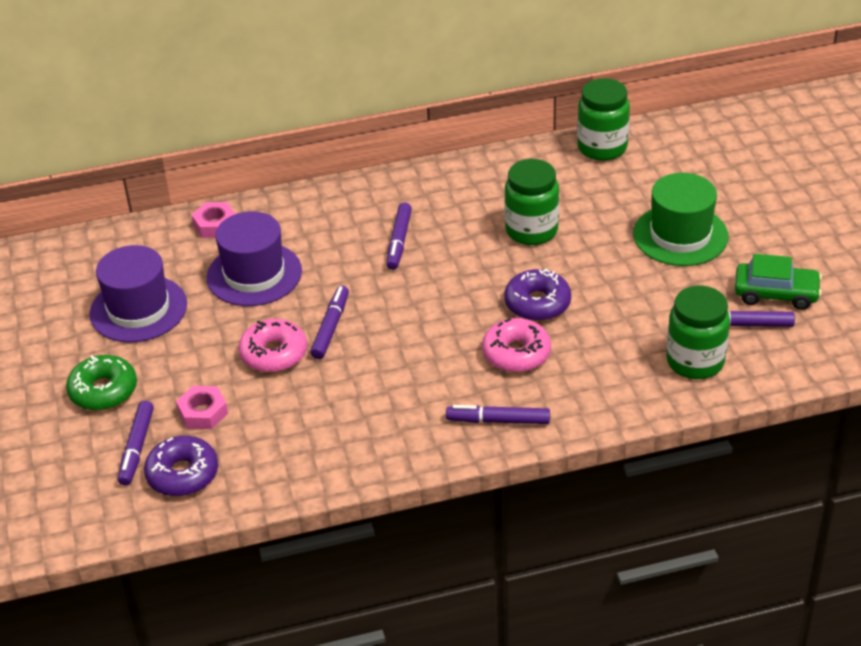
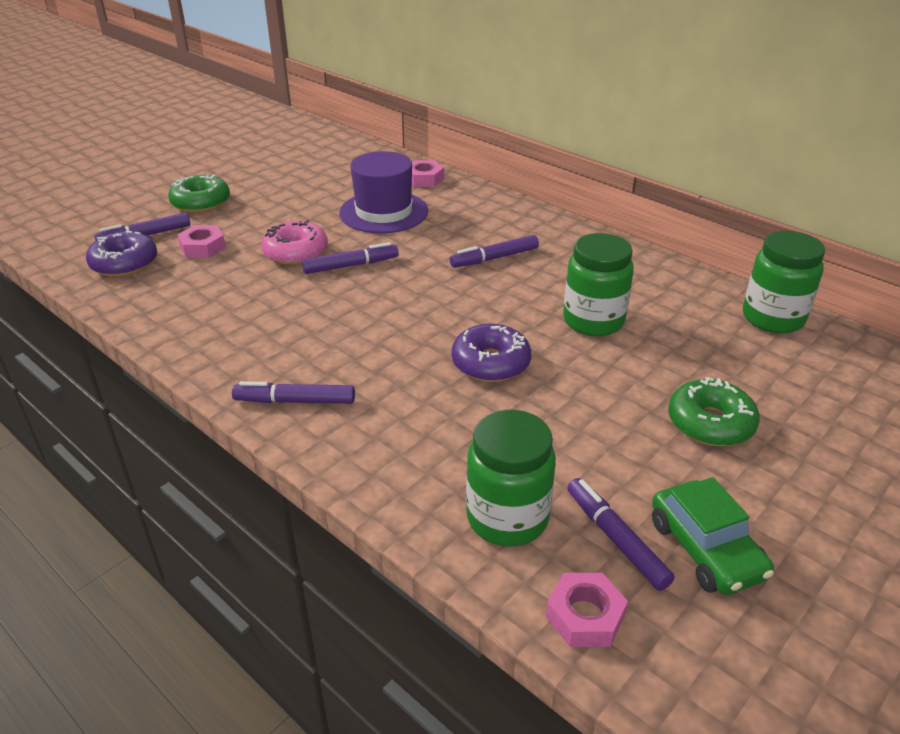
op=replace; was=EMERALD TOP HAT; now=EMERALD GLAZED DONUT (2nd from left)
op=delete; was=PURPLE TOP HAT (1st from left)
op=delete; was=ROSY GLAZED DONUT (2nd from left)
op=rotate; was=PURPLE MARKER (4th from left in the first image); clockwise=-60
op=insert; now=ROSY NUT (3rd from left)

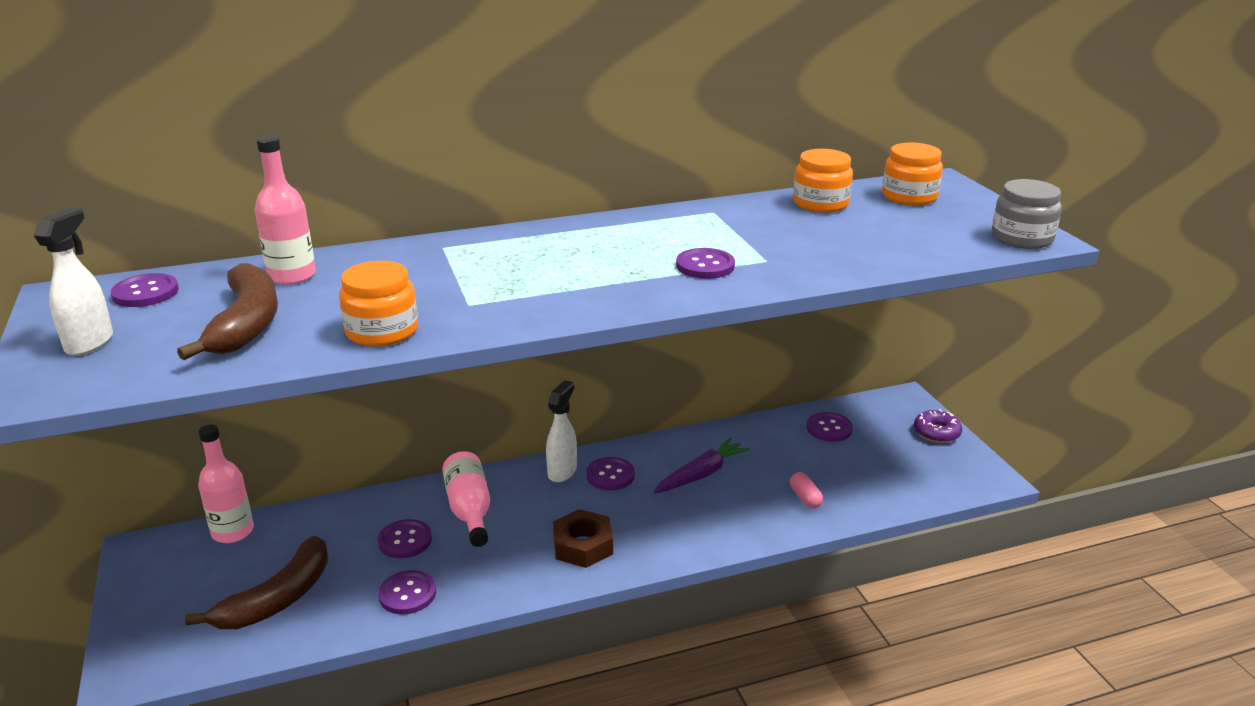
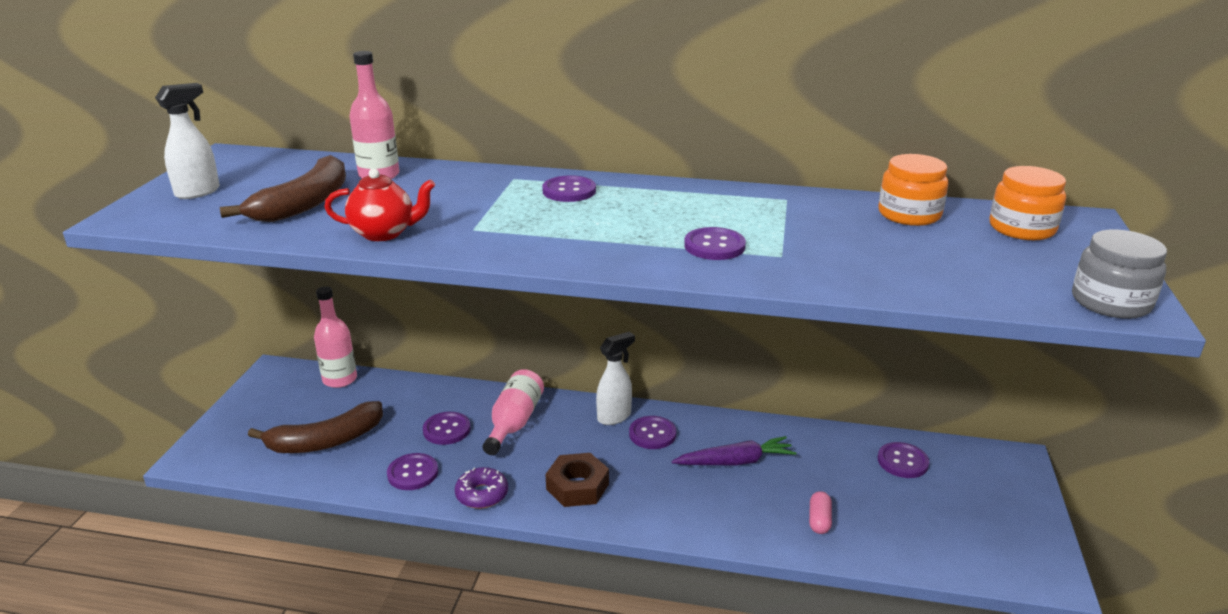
op=replace; was=BRIGHT ORANGE JAR (1st from left); now=SCARLET CHINA TEAPOT
op=move; was=PURPLE SEWING BUTTON (1st from left in the first image); now=PURPLE SEWING BUTTON (3rd from left)
op=move; was=PURPLE GLAZED DONUT

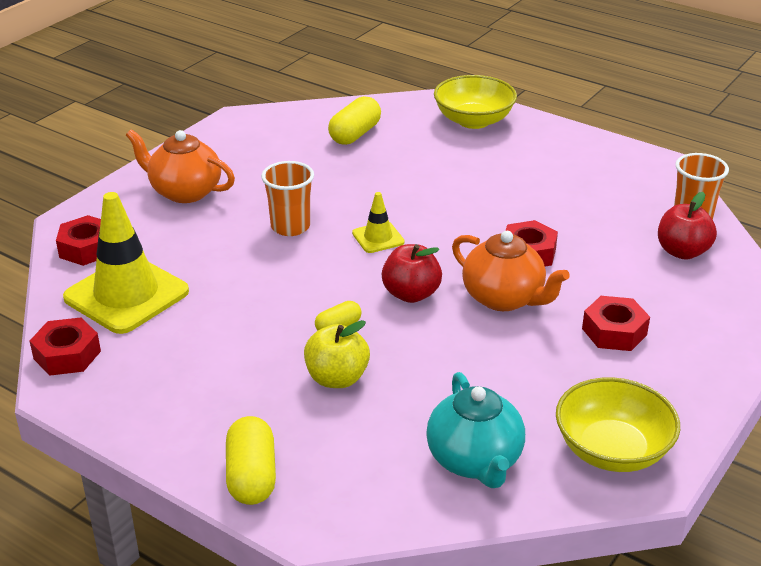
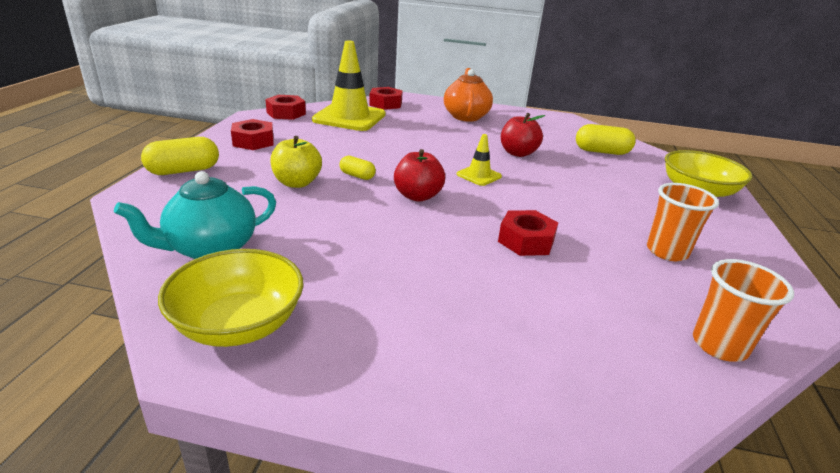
op=move; was=BRIGHT ORANGE CUP (1st from left)
op=move; was=SCARLET APPLE (2nd from left)
op=delete; was=BRIGHT ORANGE CHINA TEAPOT (2nd from left)
op=move; was=SCARLET NUT (4th from left in the first image); now=SCARLET NUT (1st from left)

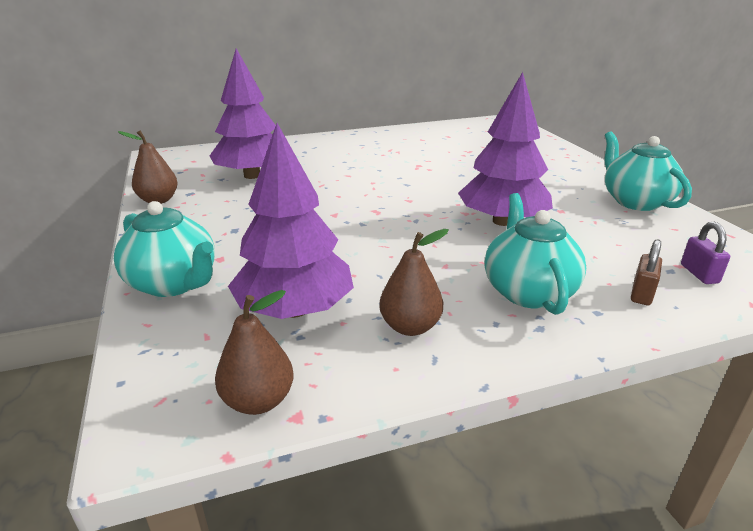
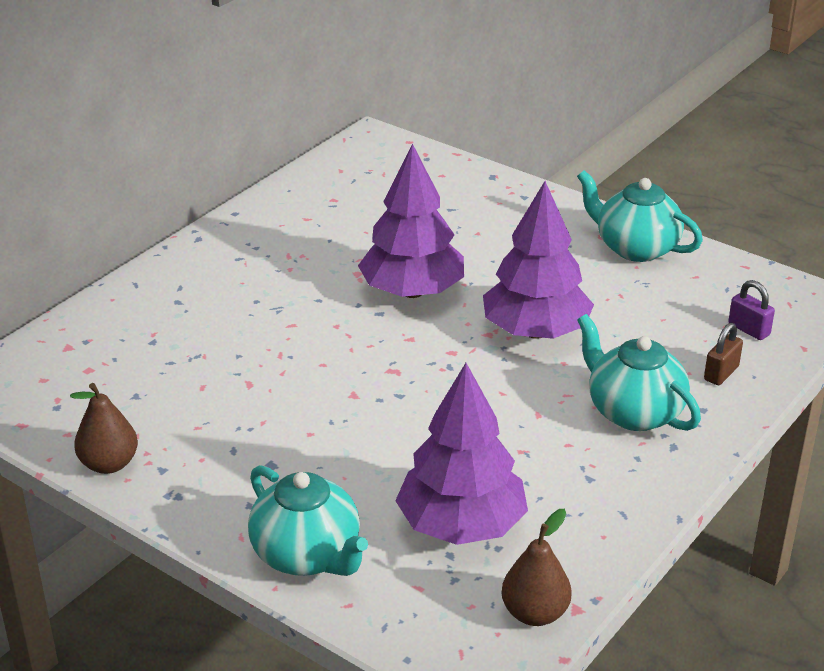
op=move; was=PURPLE TOY TREE (1st from left)
op=rotate; was=TURQUOISE CHINA TEAPOT (1st from left); clockwise=45
op=delete; was=BROWN TOY PEAR (3rd from left)
op=rotate; was=BROWN LOCK; clockwise=45

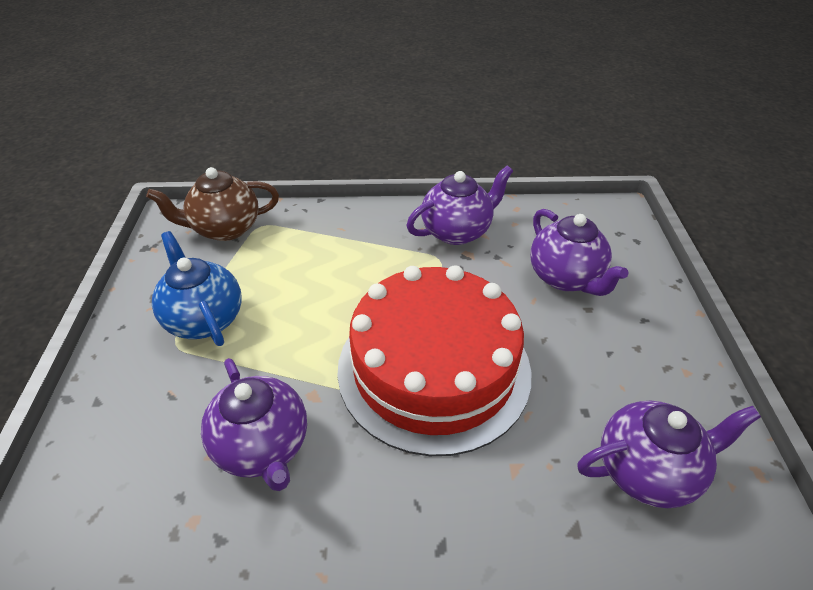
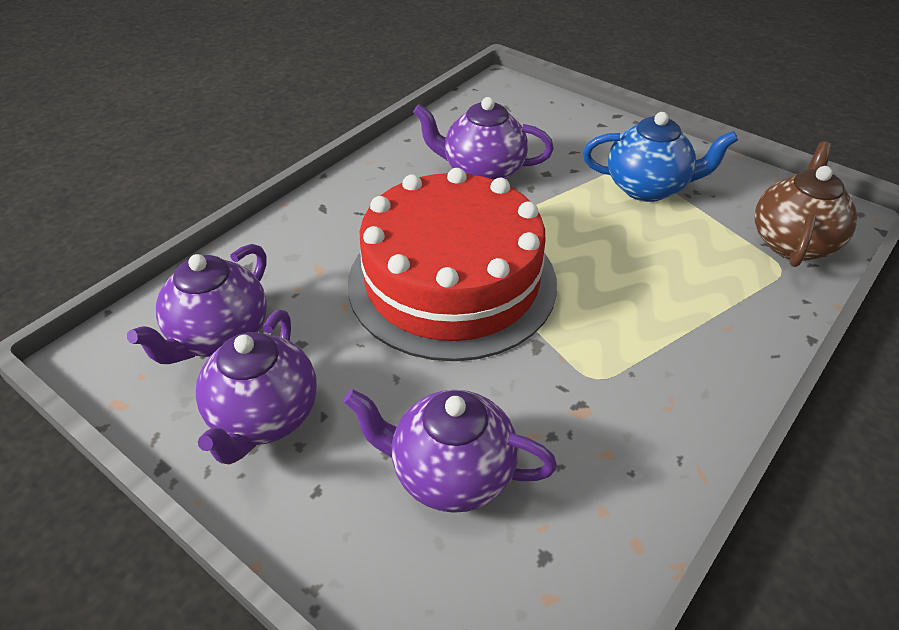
op=move; was=PURPLE CHINA TEAPOT (2nd from left)

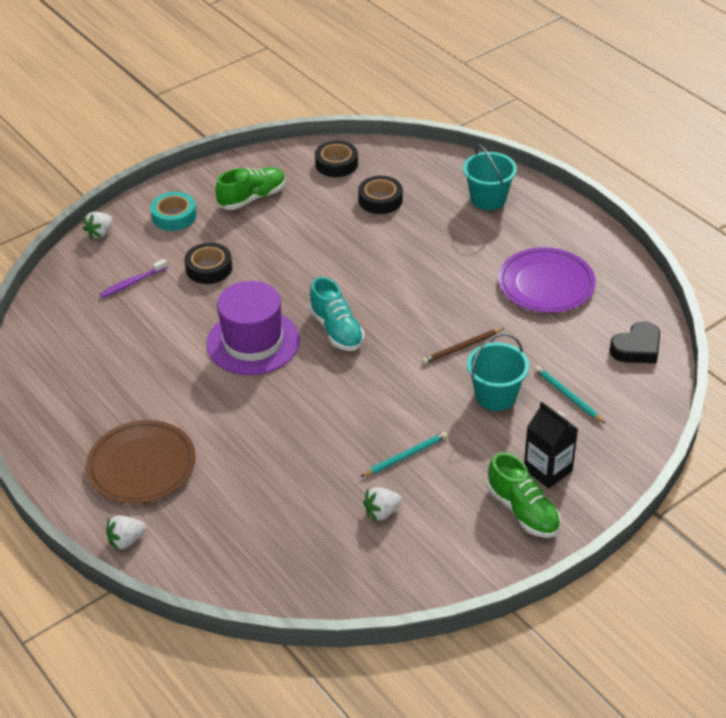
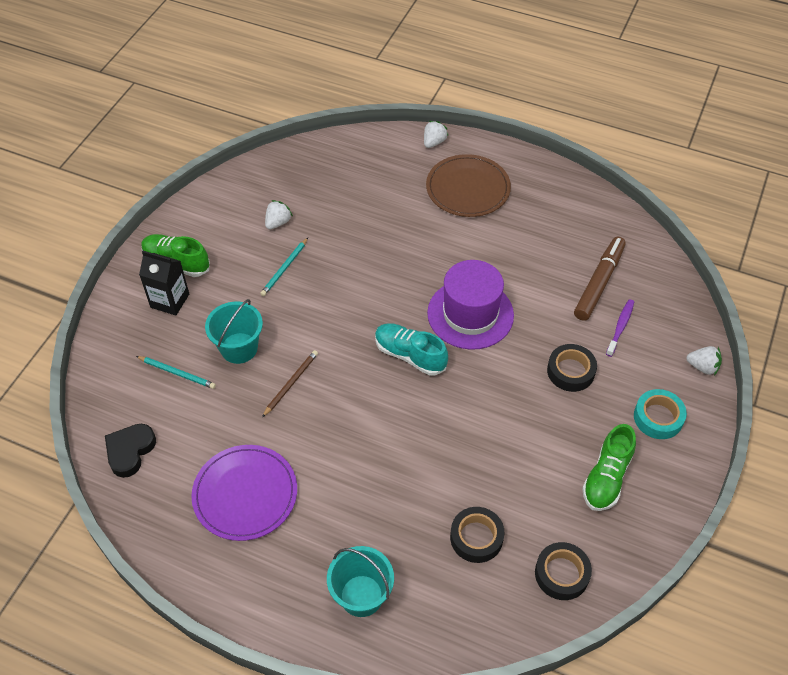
op=rotate; was=SNOW-WHITE BERRY (1st from left in the first image); clockwise=105
op=insert; now=BROWN MARKER

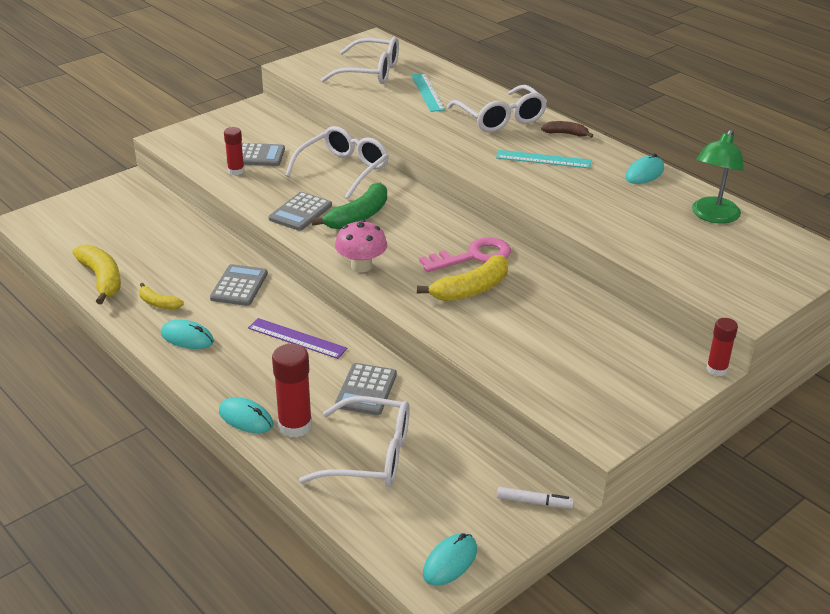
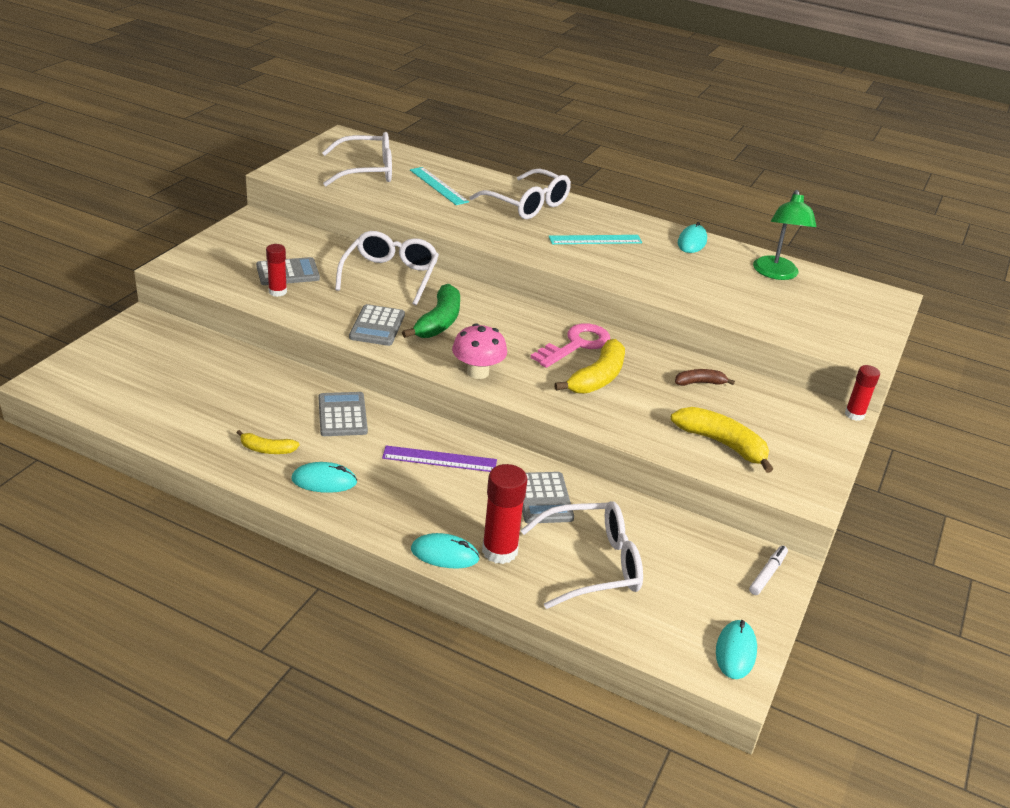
op=move; was=BROWN BANANA
op=move; was=YELLOW BANANA (1st from left in the first image); now=YELLOW BANANA (3rd from left)
op=rotate; was=SNOW-WHITE MARKER; clockwise=-45

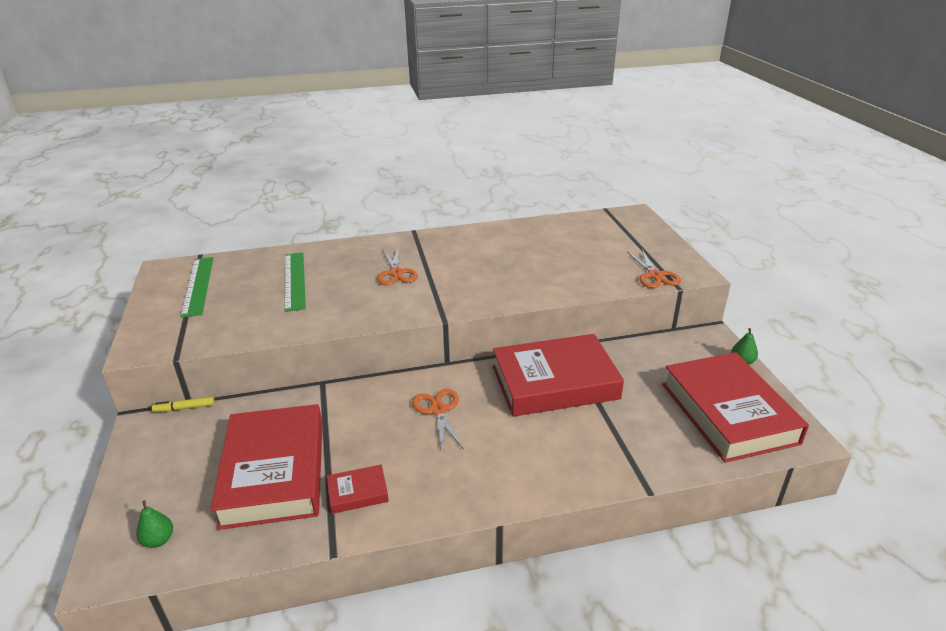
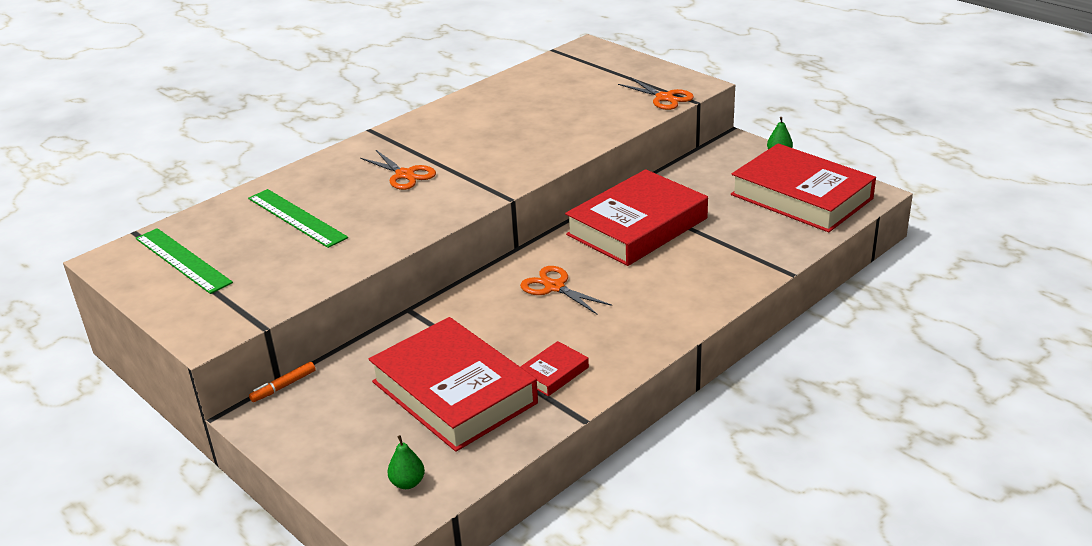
op=recolor; was=YELLOW MARKER; now=BRIGHT ORANGE MARKER

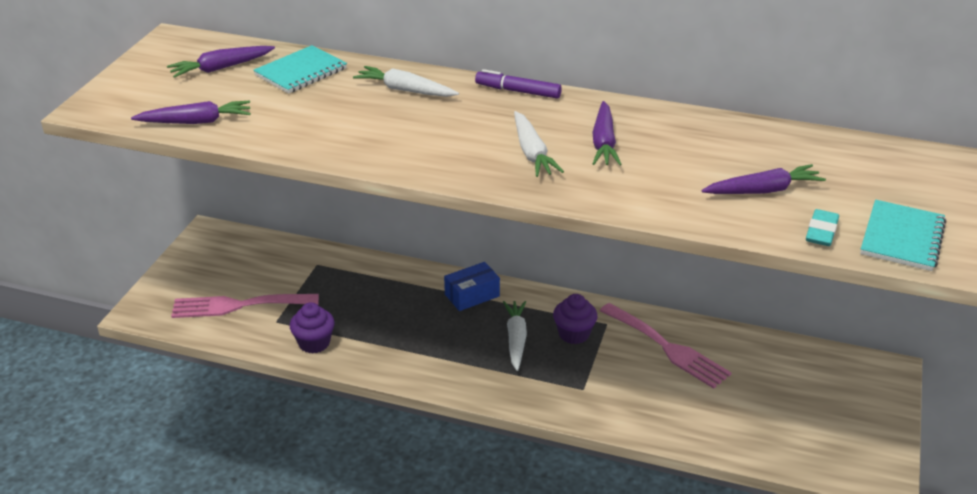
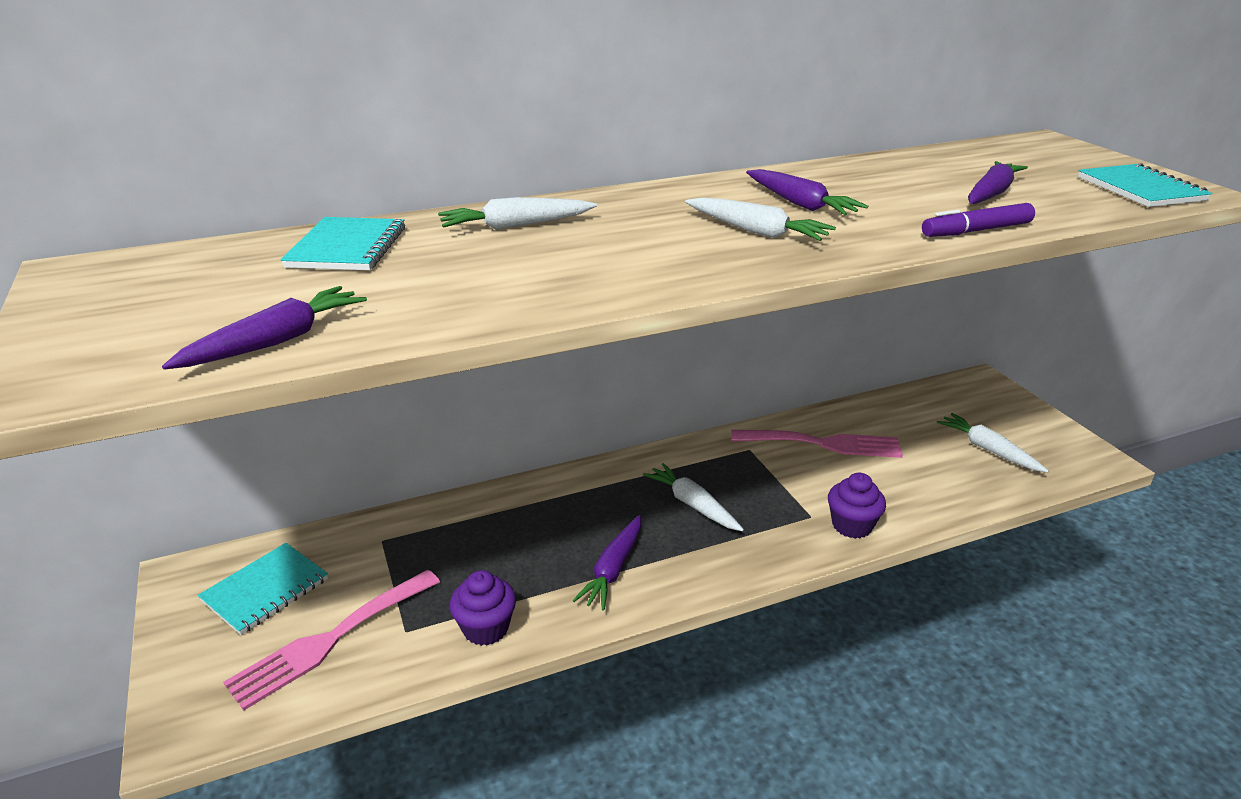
op=move; was=PURPLE ROOT VEGETABLE (2nd from left)
op=move; was=PURPLE MARKER
op=delete; was=TURQUOISE PENCIL ERASER
op=delete; was=COBALT PARCEL
op=move; was=PURPLE CUPCAKE (2nd from left)
op=insert; now=SNOW-WHITE ROOT VEGETABLE (4th from left)
op=insert; now=TURQUOISE EXERCISE BOOK (1st from left)

